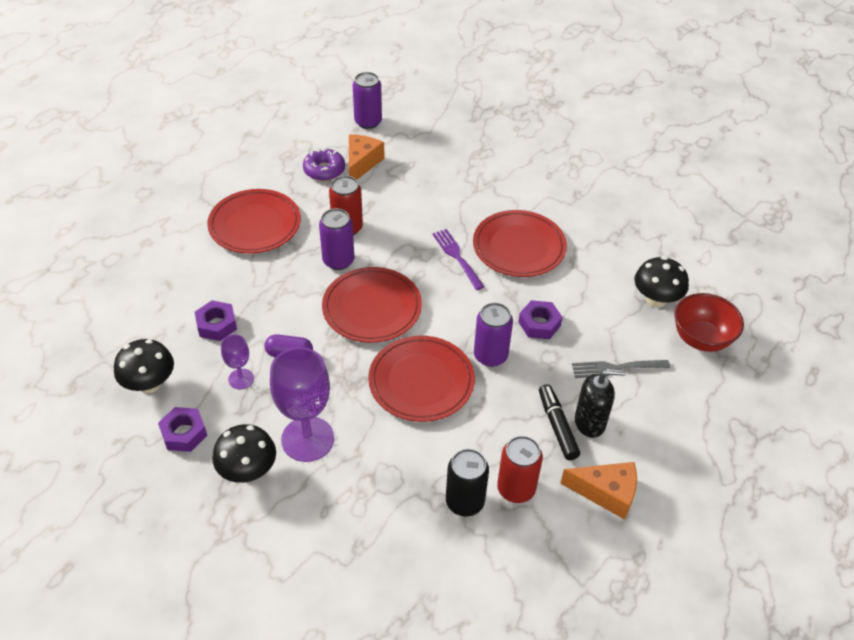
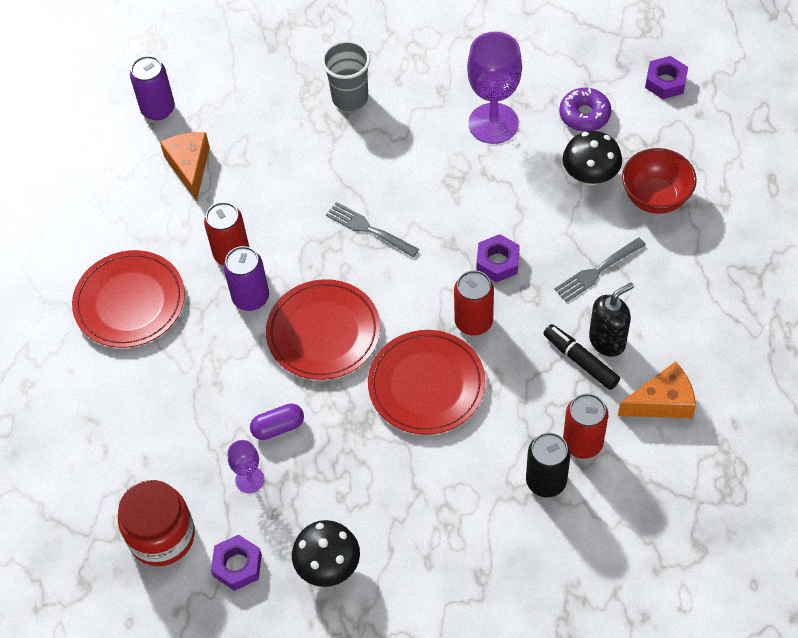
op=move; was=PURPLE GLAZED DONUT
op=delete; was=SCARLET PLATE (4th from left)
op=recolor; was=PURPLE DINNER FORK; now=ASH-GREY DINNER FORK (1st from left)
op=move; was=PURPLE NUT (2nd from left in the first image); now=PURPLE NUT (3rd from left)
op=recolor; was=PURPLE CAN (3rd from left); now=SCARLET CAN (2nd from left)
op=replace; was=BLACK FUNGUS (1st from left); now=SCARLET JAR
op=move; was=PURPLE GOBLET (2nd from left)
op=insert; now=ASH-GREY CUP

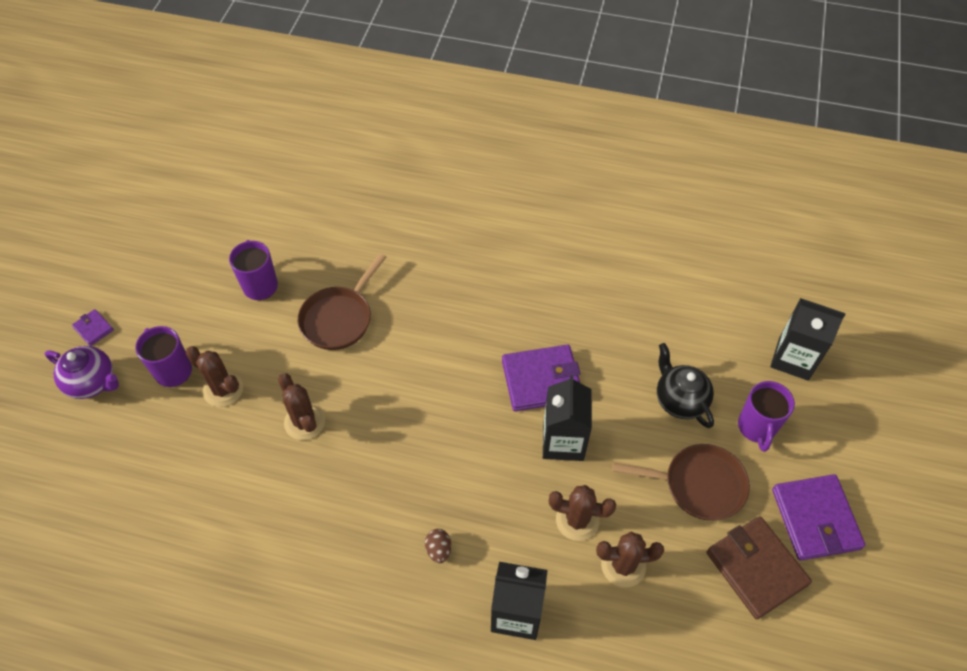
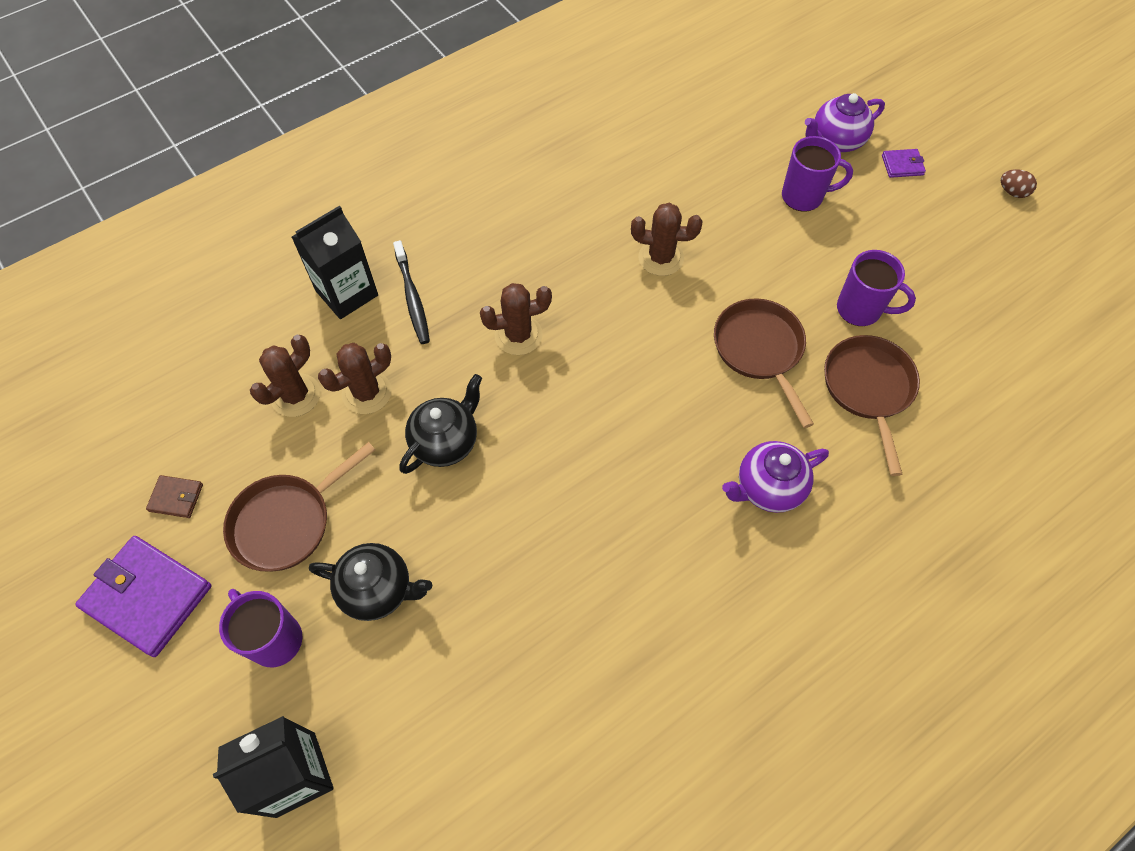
op=delete; was=PURPLE CARD WALLET (2nd from left)
op=move; was=BROWN SAGUARO CACTUS (1st from left in the first image); now=BROWN SAGUARO CACTUS (3rd from left)
op=replace; was=BLACK MILK CARTON (2nd from left); now=BLACK CHINA TEAPOT (2nd from left)
op=resize; was=BROWN CARD WALLET; ratio=0.47
op=move; was=BROWN TOY EGG
op=insert; now=BLACK TOOTHBRUSH
op=insert; now=BROWN PAN (3rd from left)
op=insert; now=PURPLE CHINA TEAPOT (1st from left)

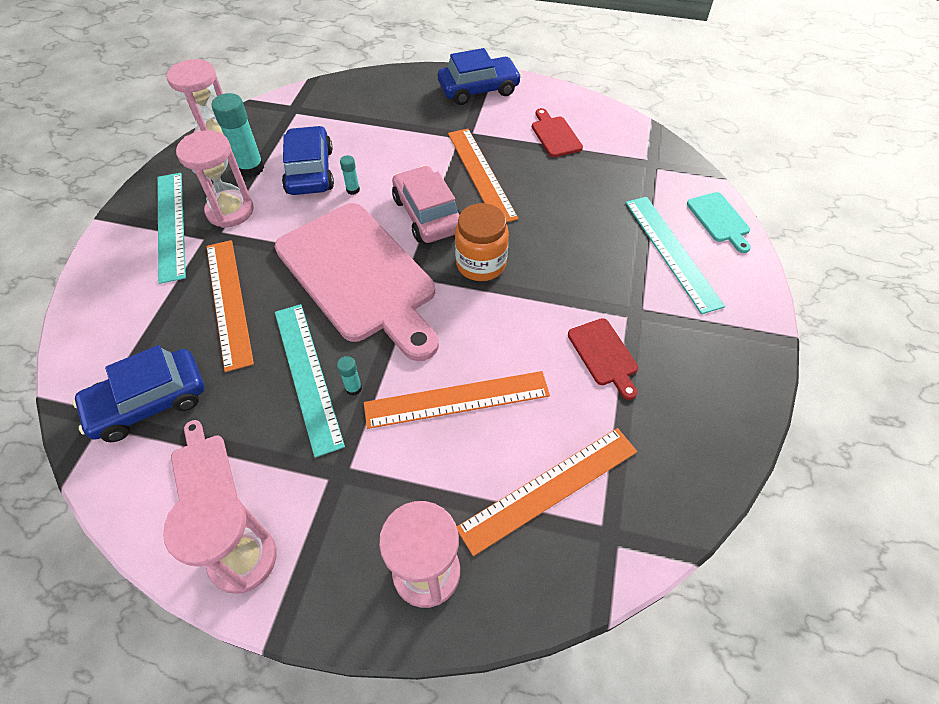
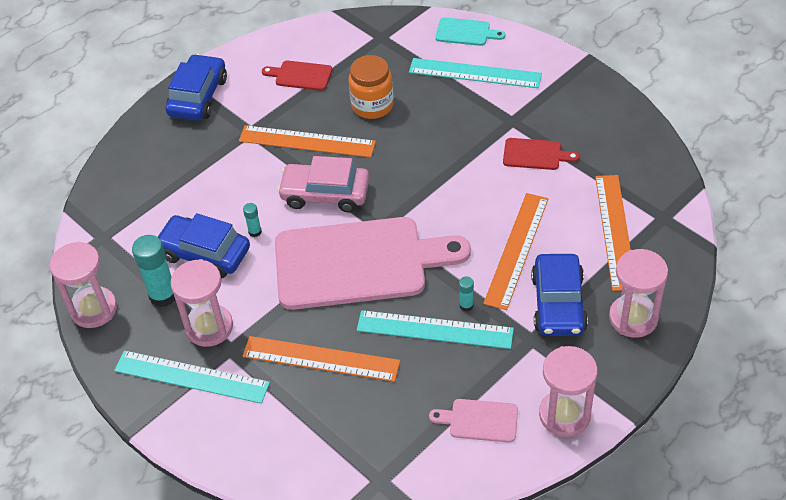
op=move; was=BRIGHT ORANGE JAR
op=move; was=COBALT TOY CAR (1st from left in the first image); now=COBALT TOY CAR (3rd from left)

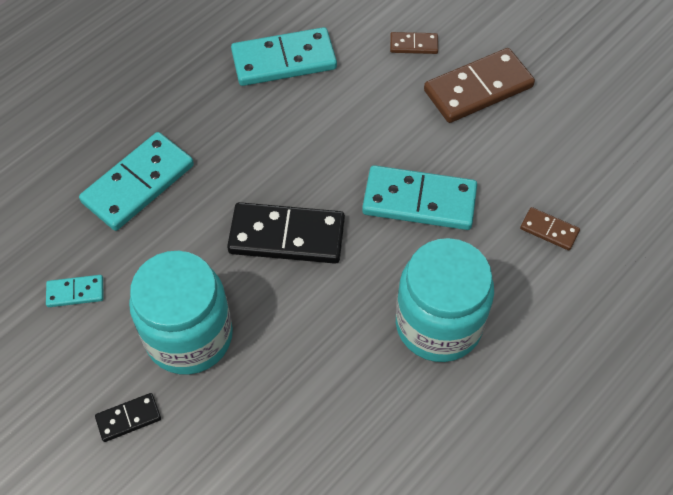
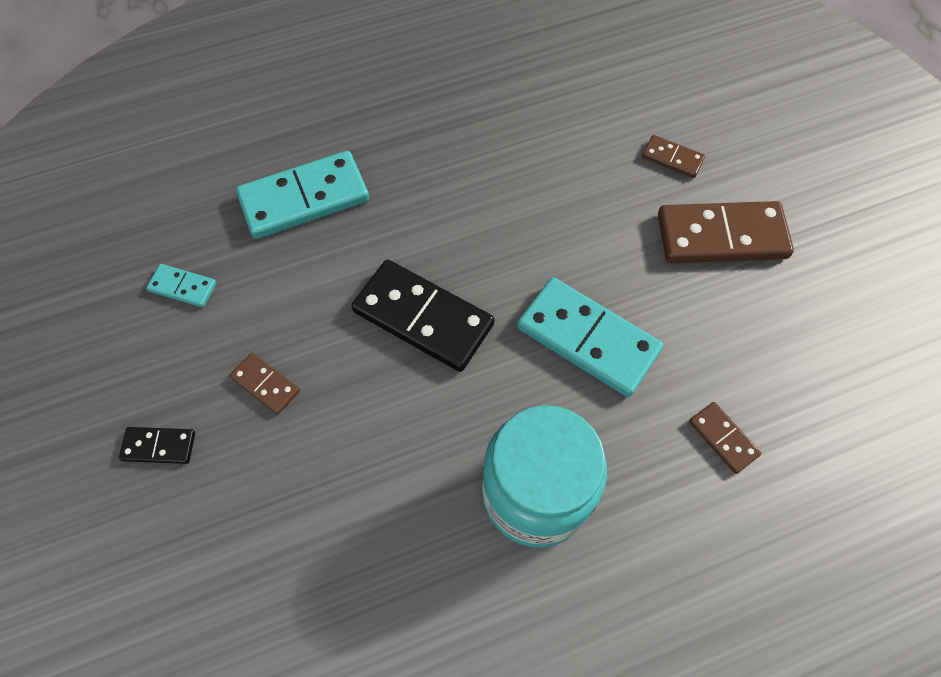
op=delete; was=TURQUOISE DOMINO TILE (3rd from left)
op=replace; was=TURQUOISE JAR (1st from left); now=BROWN DOMINO TILE (1st from left)

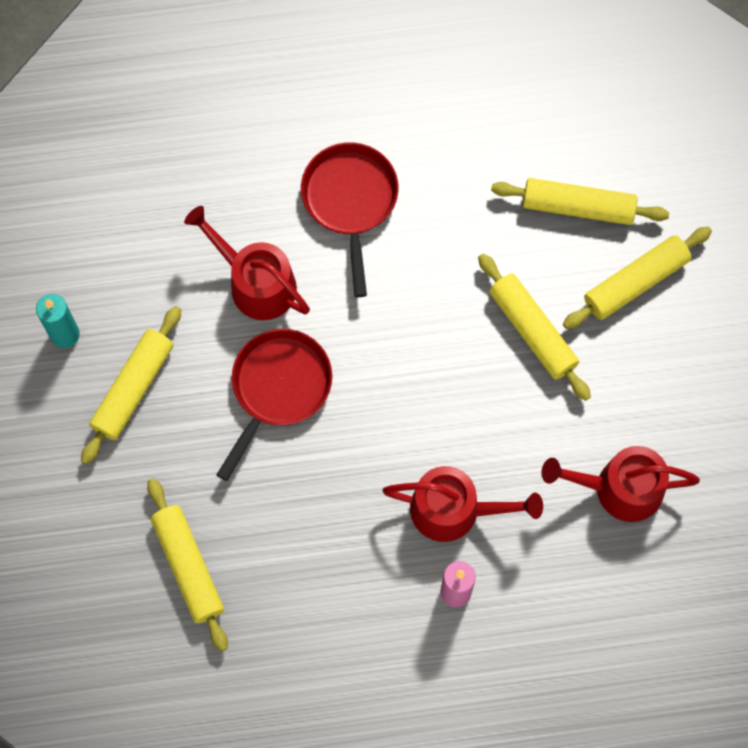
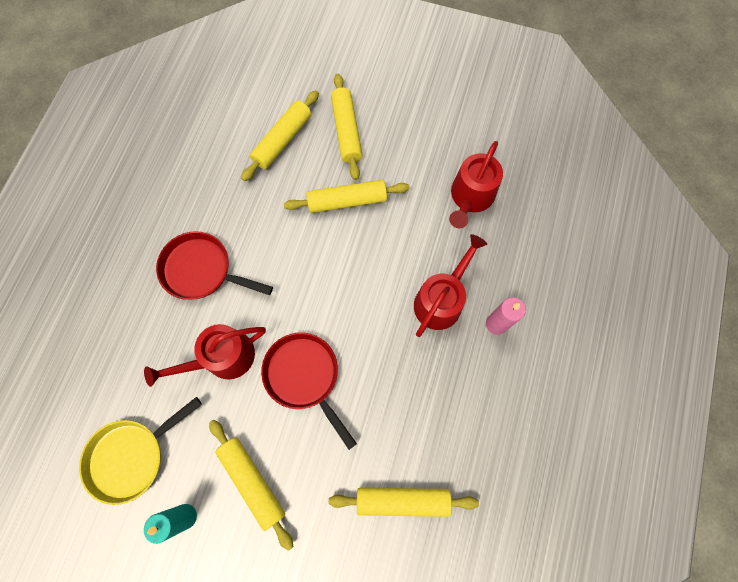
op=insert; now=YELLOW PAN

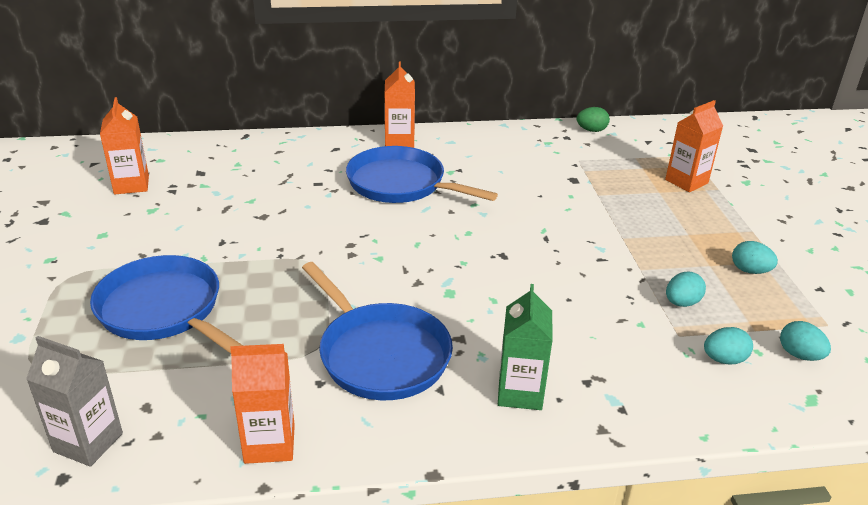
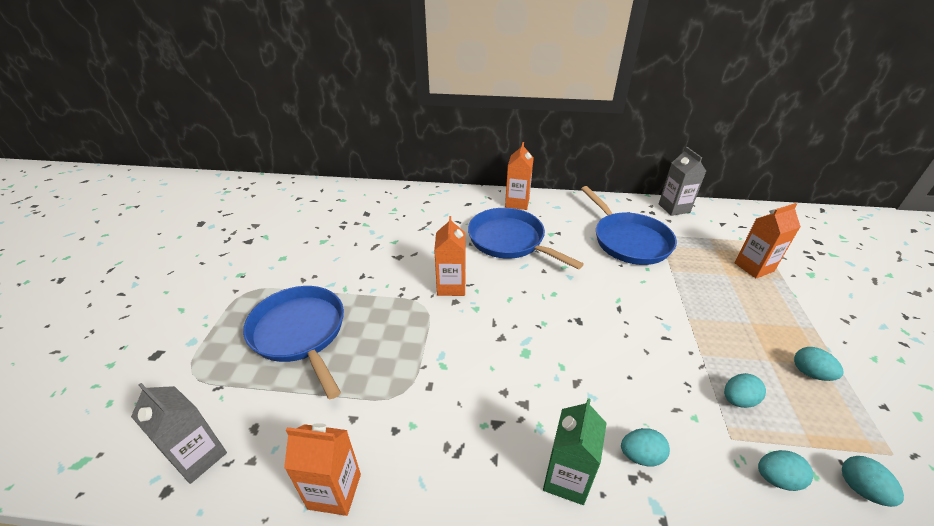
op=move; was=BRIGHT ORANGE MILK CARTON (1st from left in the first image); now=BRIGHT ORANGE MILK CARTON (2nd from left)
op=replace; was=EMERALD TOY EGG; now=ASH-GREY MILK CARTON (2nd from left)
op=move; was=COBALT PAN (2nd from left in the first image); now=COBALT PAN (3rd from left)
op=insert; now=TURQUOISE TOY EGG (1st from left)

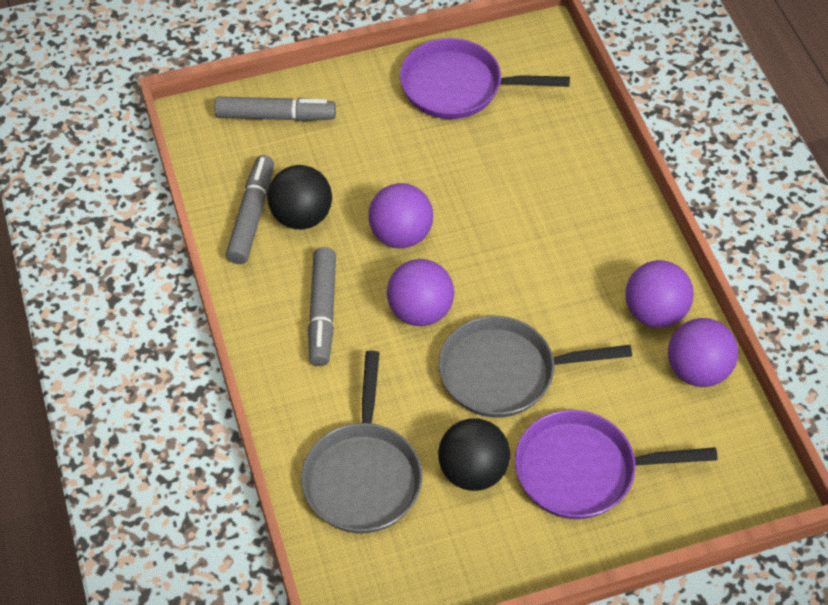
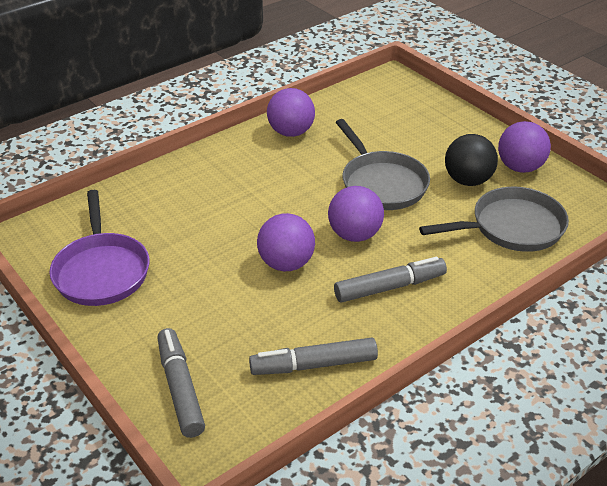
op=delete; was=BLACK PLAY BALL (1st from left)
op=move; was=PURPLE PLAY BALL (4th from left)
op=delete; was=PURPLE PAN (2nd from left)

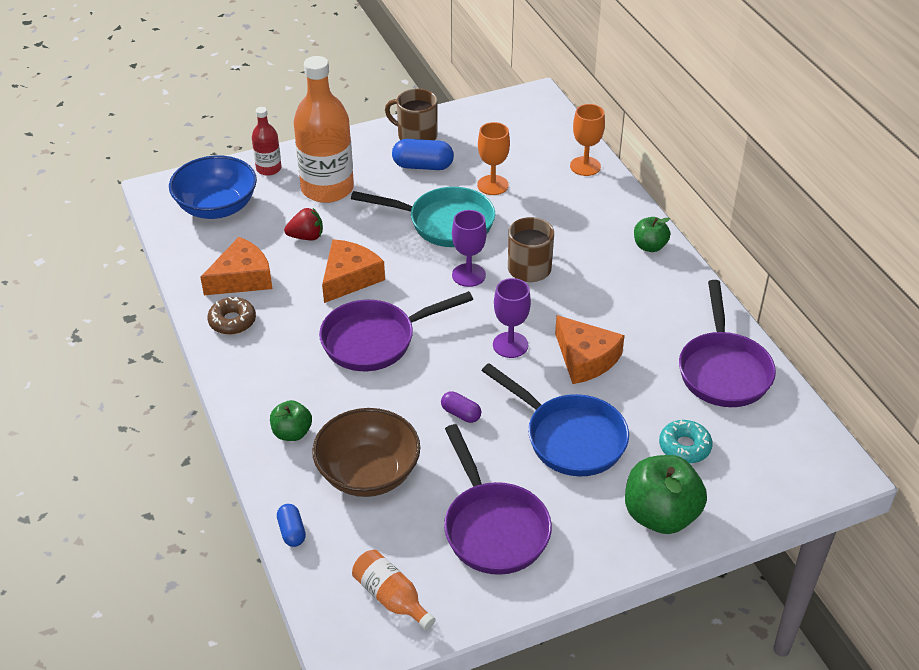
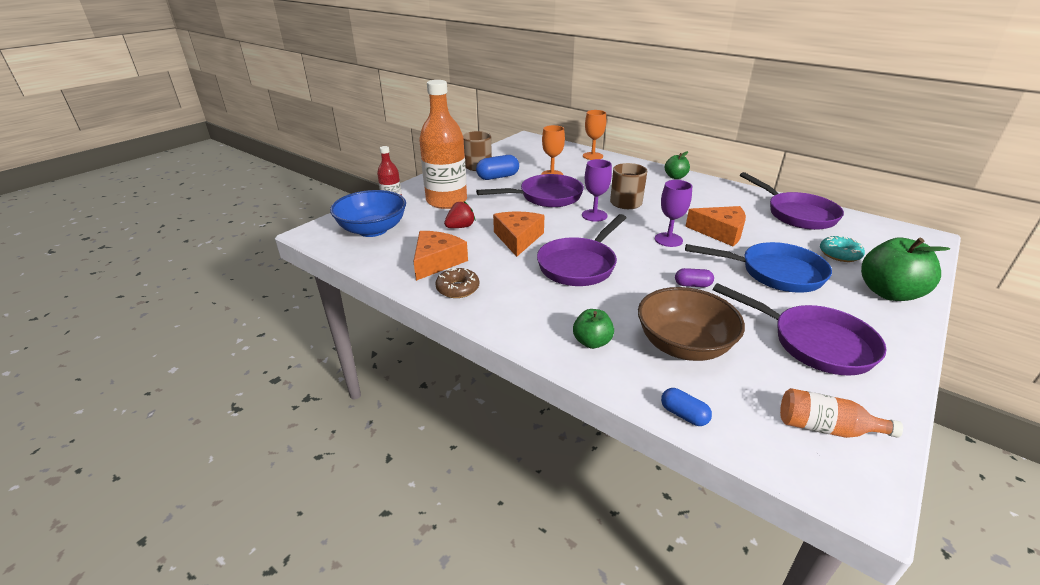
op=recolor; was=TURQUOISE PAN; now=PURPLE PAN (1st from left)

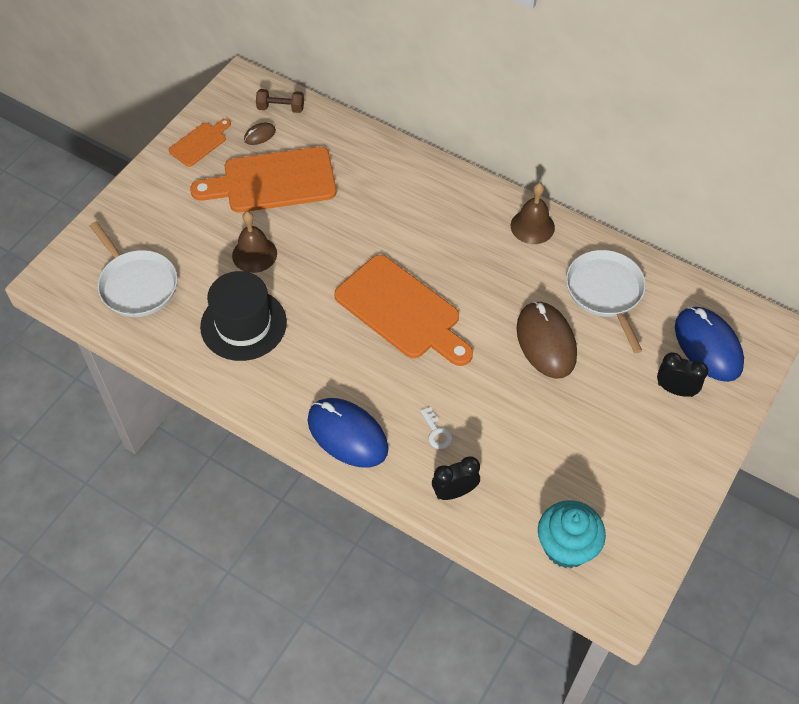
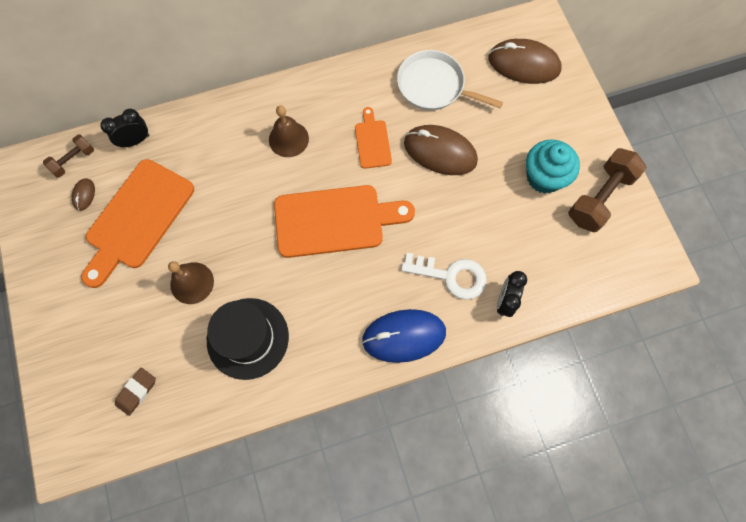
op=move; was=BRIGHT ORANGE CHOPPING BOARD (1st from left in the first image); now=BRIGHT ORANGE CHOPPING BOARD (3rd from left)
op=move; was=BROWN HAND BELL (2nd from left)
op=replace; was=SNOW-WHITE PAN (1st from left); now=BROWN PENCIL ERASER
op=recolor; was=COBALT PC MOUSE (2nd from left); now=BROWN PC MOUSE (3rd from left)
op=move; was=BLACK BEDSIDE CLOCK (2nd from left in the first image); now=BLACK BEDSIDE CLOCK (1st from left)
op=resize; was=SNOW-WHITE LATCHKEY; ratio=1.99
op=move; was=TURQUOISE CUPCAKE
op=insert; now=BROWN HAND WEIGHT (2nd from left)

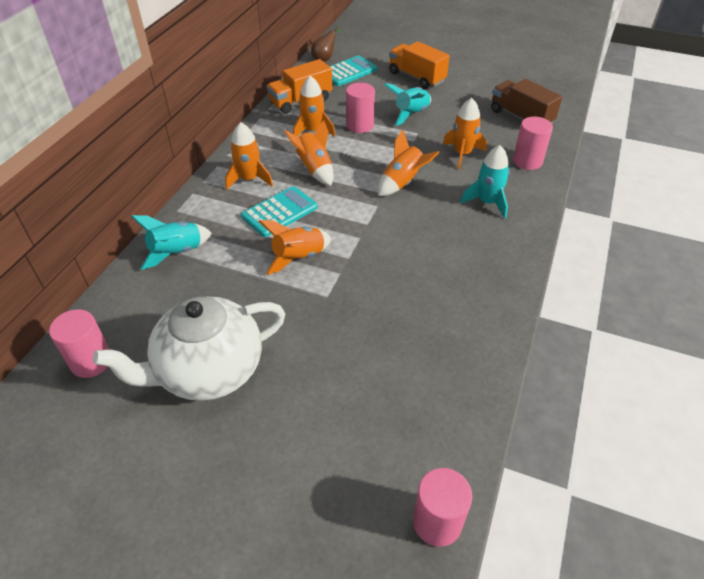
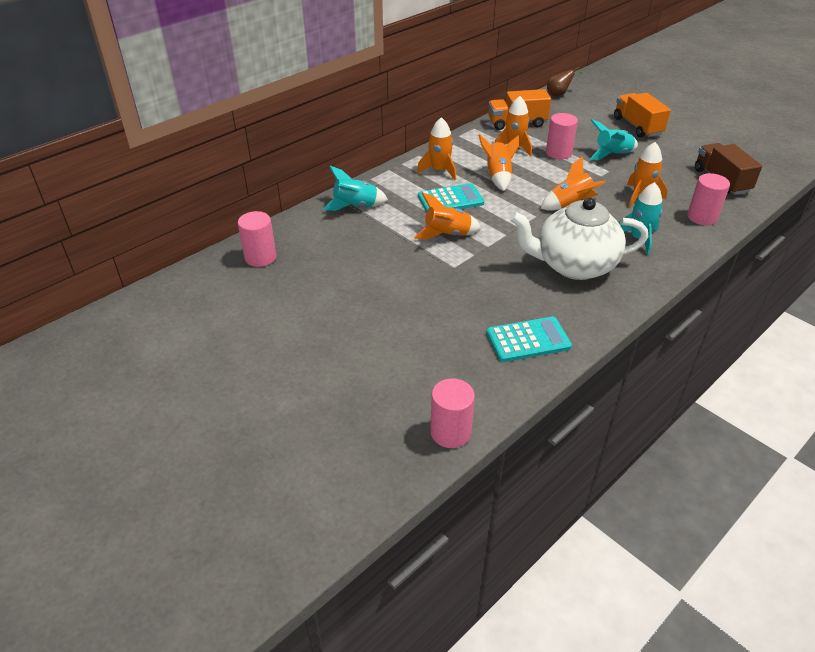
op=move; was=TURQUOISE ADDING MACHINE (2nd from left)
op=move; was=SNOW-WHITE CHINA TEAPOT

